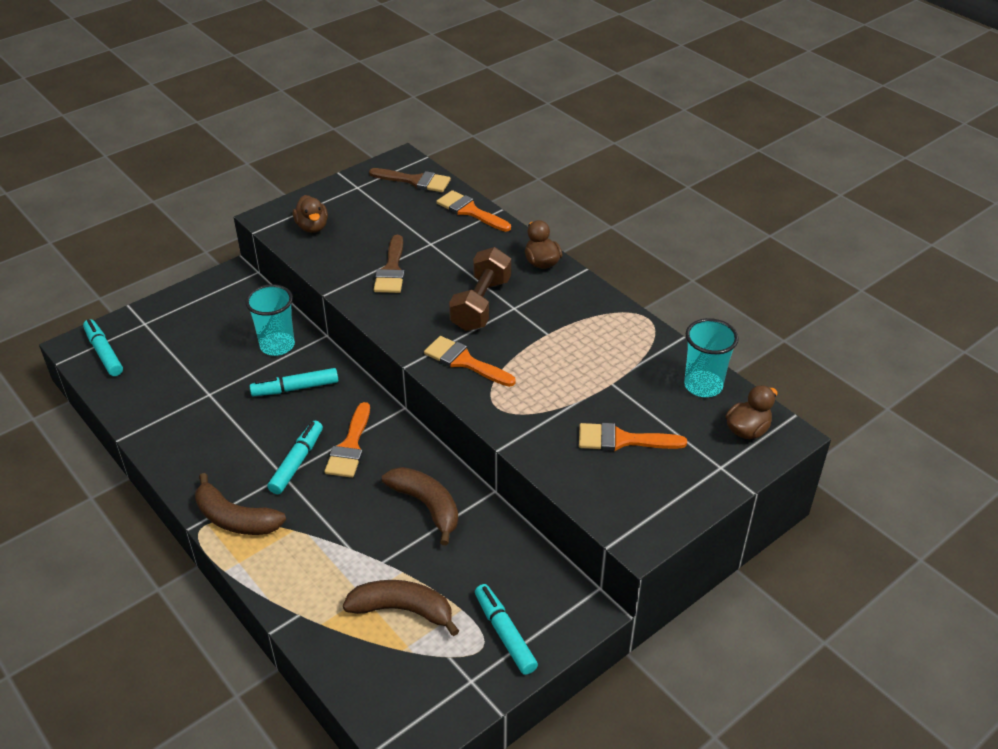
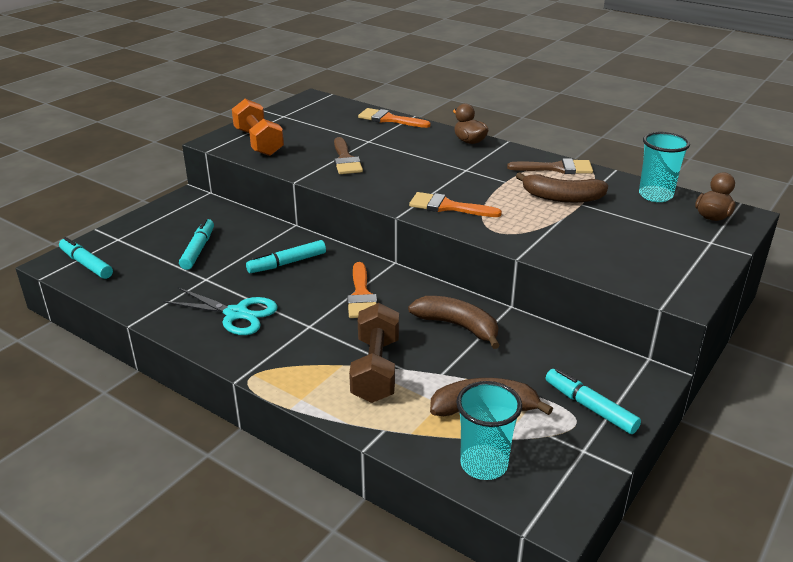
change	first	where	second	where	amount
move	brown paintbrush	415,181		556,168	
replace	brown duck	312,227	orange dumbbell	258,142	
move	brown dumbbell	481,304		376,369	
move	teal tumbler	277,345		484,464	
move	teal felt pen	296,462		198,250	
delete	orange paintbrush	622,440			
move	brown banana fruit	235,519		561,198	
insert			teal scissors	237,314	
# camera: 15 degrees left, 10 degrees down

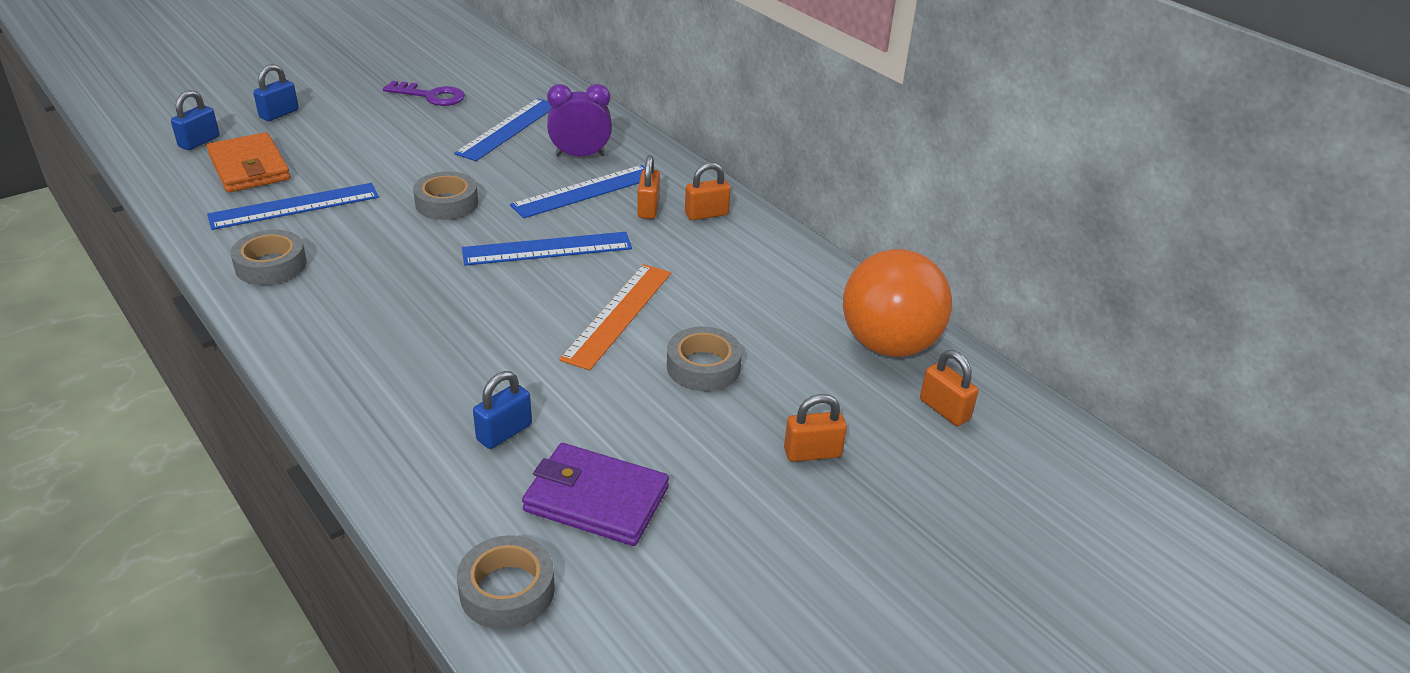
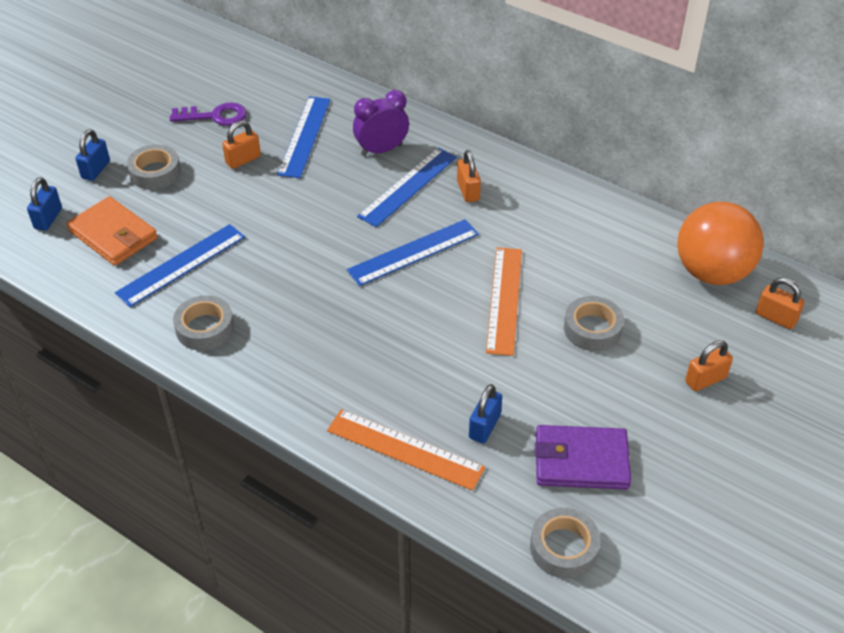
change	first	where	second	where	amount
move	orange small lock	706,214		243,160	
move	gray tape	446,203		155,172	
insert			orange measuring stick	405,449	
# camera: 15 degrees left, 10 degrees up

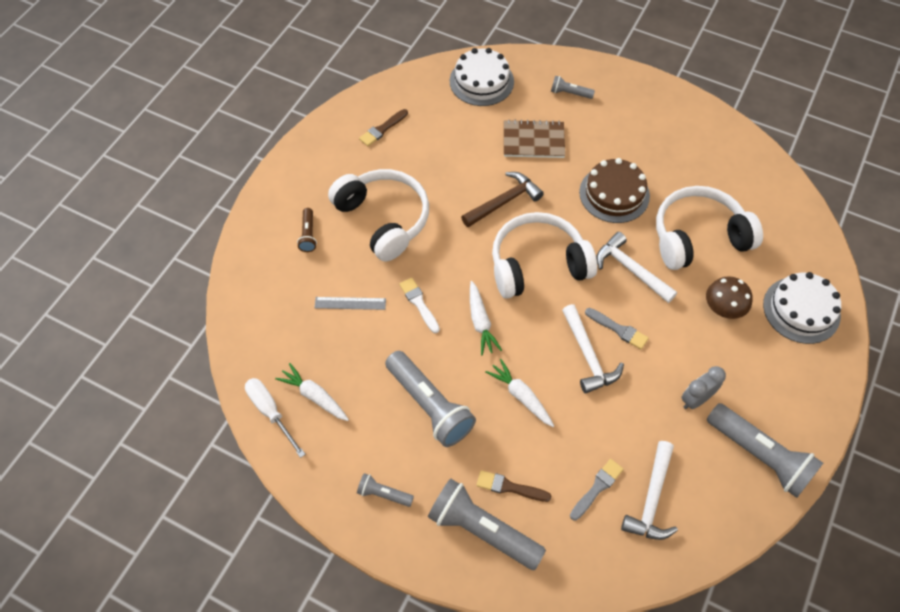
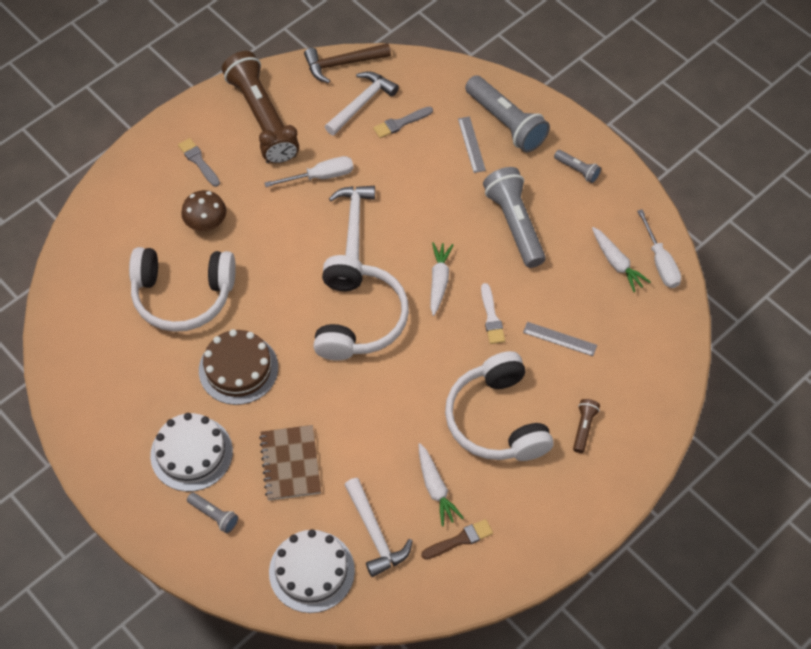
change	first	where	second	where	amount
rotate	brown exercise book	533,140		290,463	60 degrees clockwise
move	brown carpenter's hammer	504,201		342,64	
rotate	snow-white headphones	538,265		357,318	90 degrees counterclockwise
move	snow-white carpenter's hammer	630,269		375,534	
move	snow-white cake	801,310		191,453	
move	gray paintbrush	618,329		198,161	
move	snow-white root vegetable	521,396		435,488	
recolor	gray alarm clock	696,399	brown alarm clock	281,159	
recolor	gray torch	759,455	brown torch	257,105	
replace	brown paintbrush	509,487	gray measuring stick	471,144	
insert			snow-white hand screwdriver	320,176	
# camera: 160 degrees left, 0 degrees up

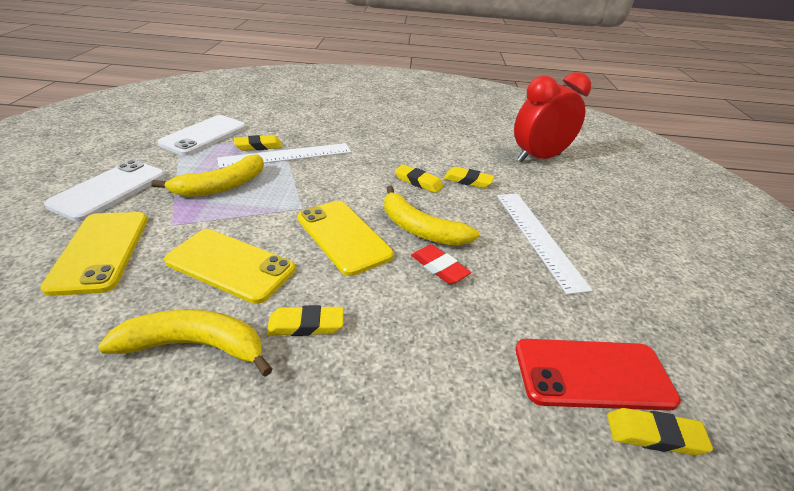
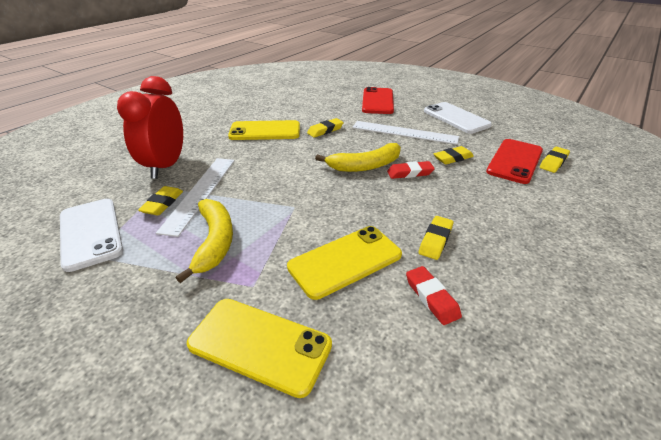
change	first	where	second	where	amount
move	crimson alarm clock	538,158		166,166	
move	snow-white mobile phone	109,190		456,118	
move	golden pencil eraser	418,182		453,158	
move	golden mobile phone	343,236		265,131	
replace	golden banana fruit	196,345	crimson pencil eraser	431,297	
insert			crimson mobile phone	377,101	
# camera: 55 degrees left, 0 degrees up

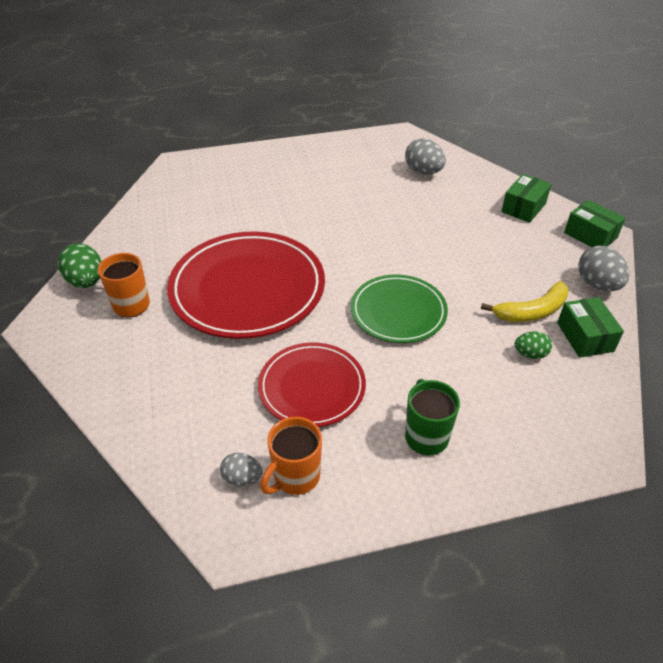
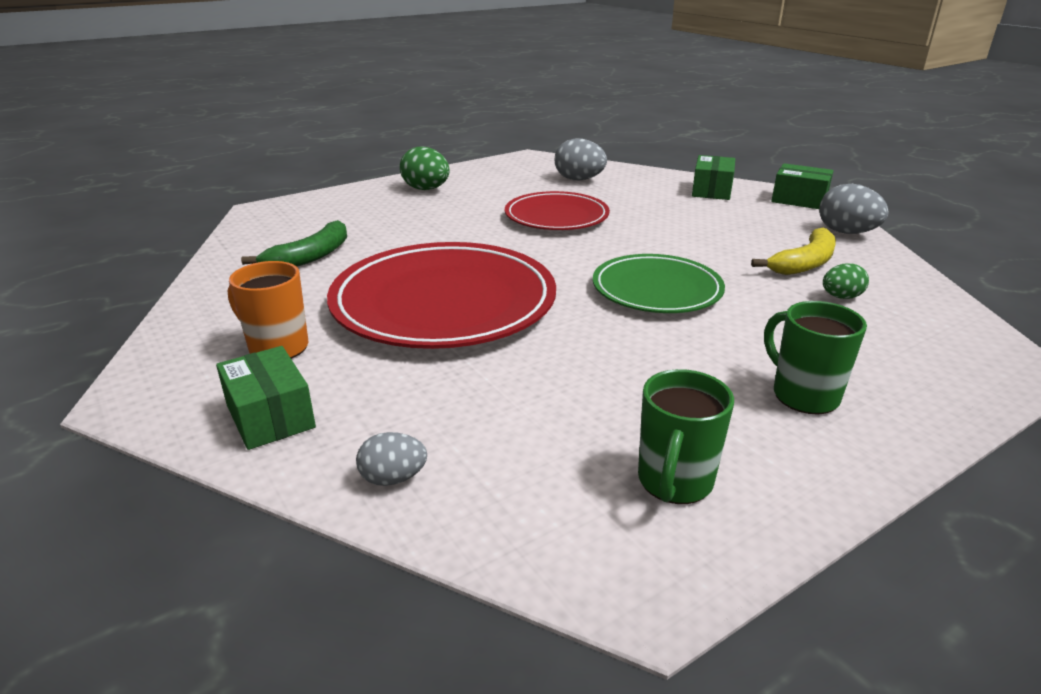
change	first	where	second	where	amount
move	emerald egg	86,281		426,189	
move	emerald box	585,337		270,416	
move	crimson plate	312,387		556,216	
recolor	orange mug	295,477	emerald mug	674,482	
move	gray egg	242,478		393,478	
insert			emerald banana fruit	310,256	
# camera: 20 degrees left, 15 degrees down

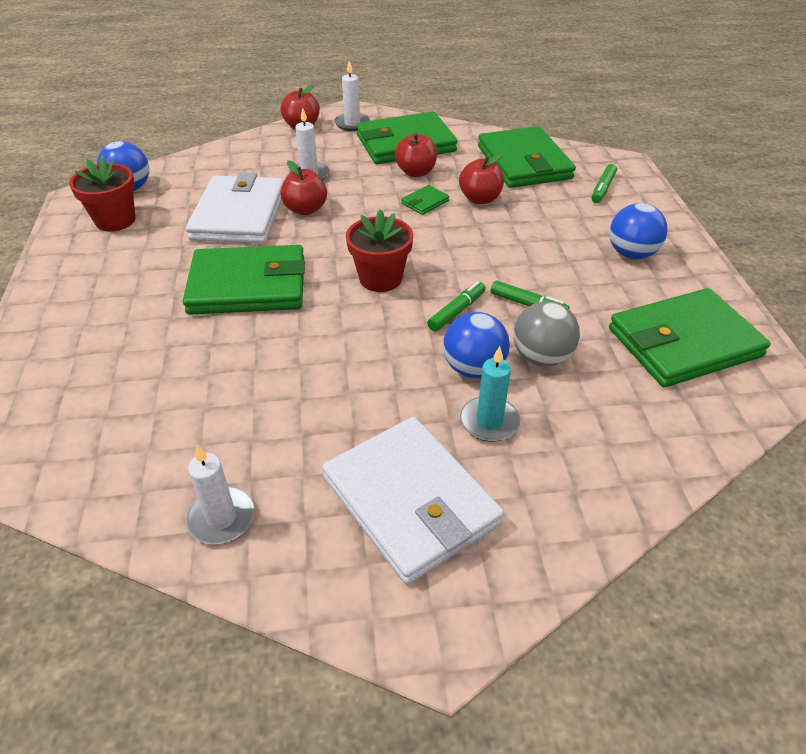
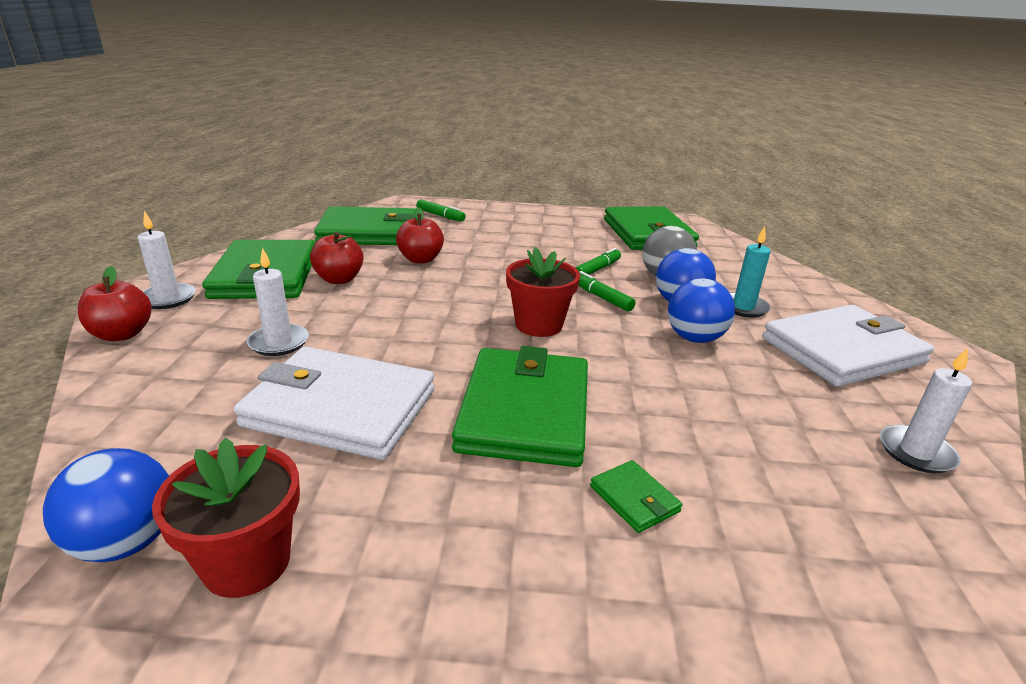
change	first	where	second	where	amount
delete	crimson toy apple	305,209			
move	emerald card wallet	425,202		634,499	
move	blue ball	631,254		694,338	
# camera: 80 degrees left, 15 degrees down

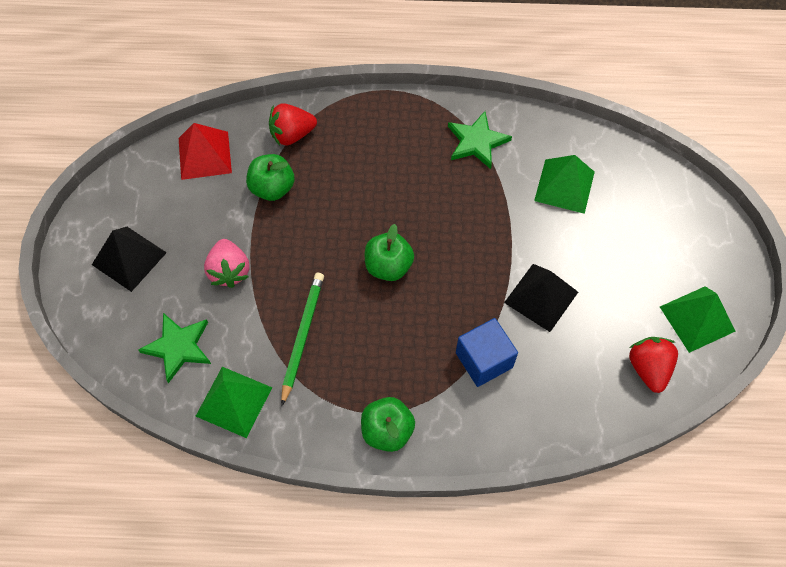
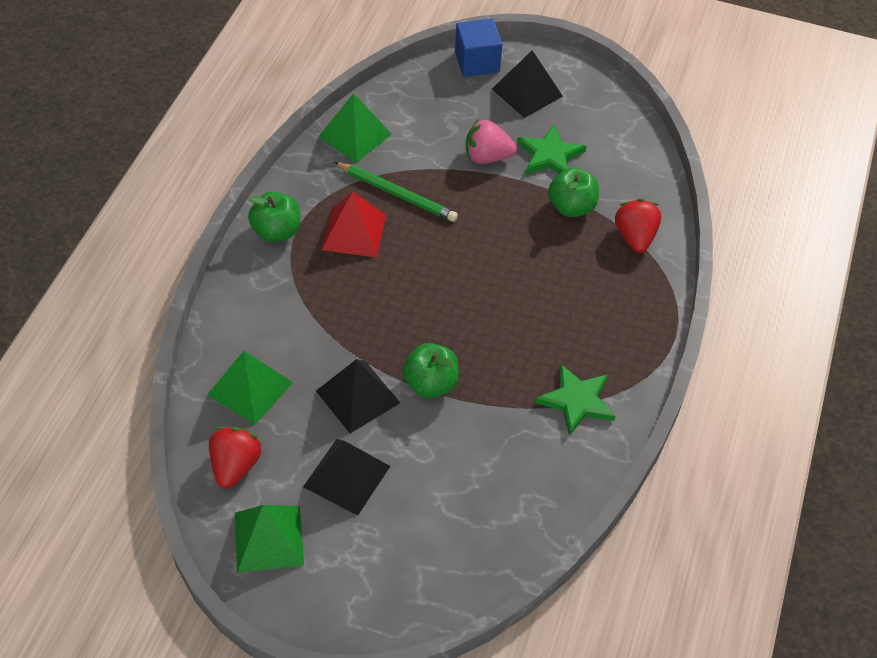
change	first	where	second	where	amount
move	crimson pyramid shape	205,155		354,232	
move	emerald pyramid shape	564,186		250,388	
move	emerald toy apple	388,266		430,384	
move	emerald star shape	178,347		550,155	
move	blue cube	484,360		477,62	
rotate	crimson berry	648,368		235,466	90 degrees counterclockwise
insert			black pyramid shape	346,476	
# camera: 105 degrees right, 10 degrees down

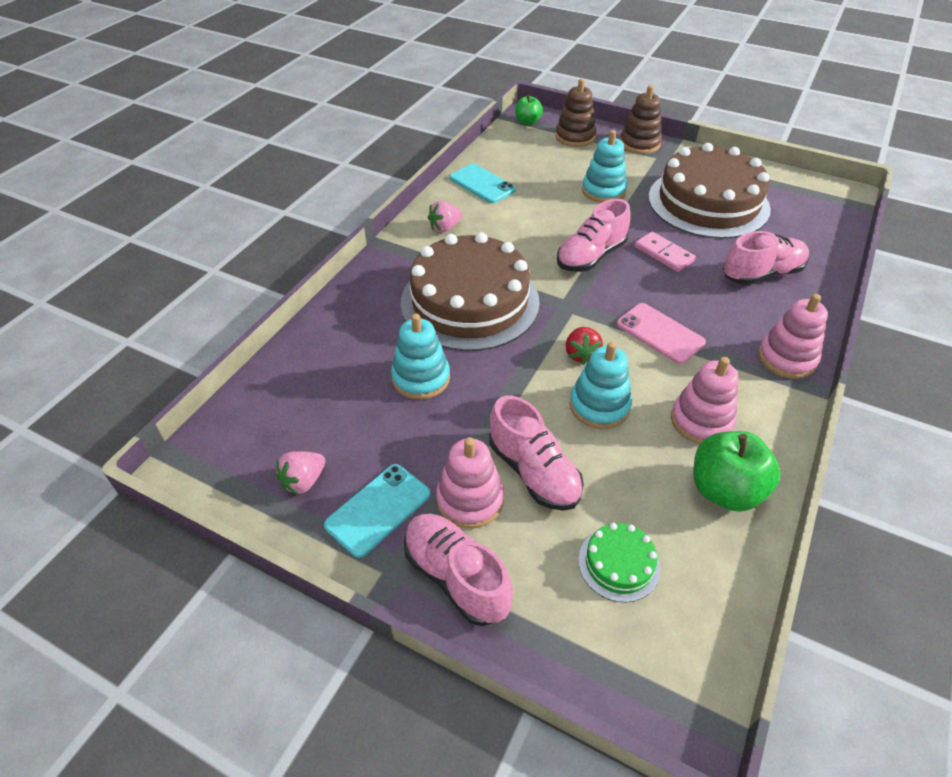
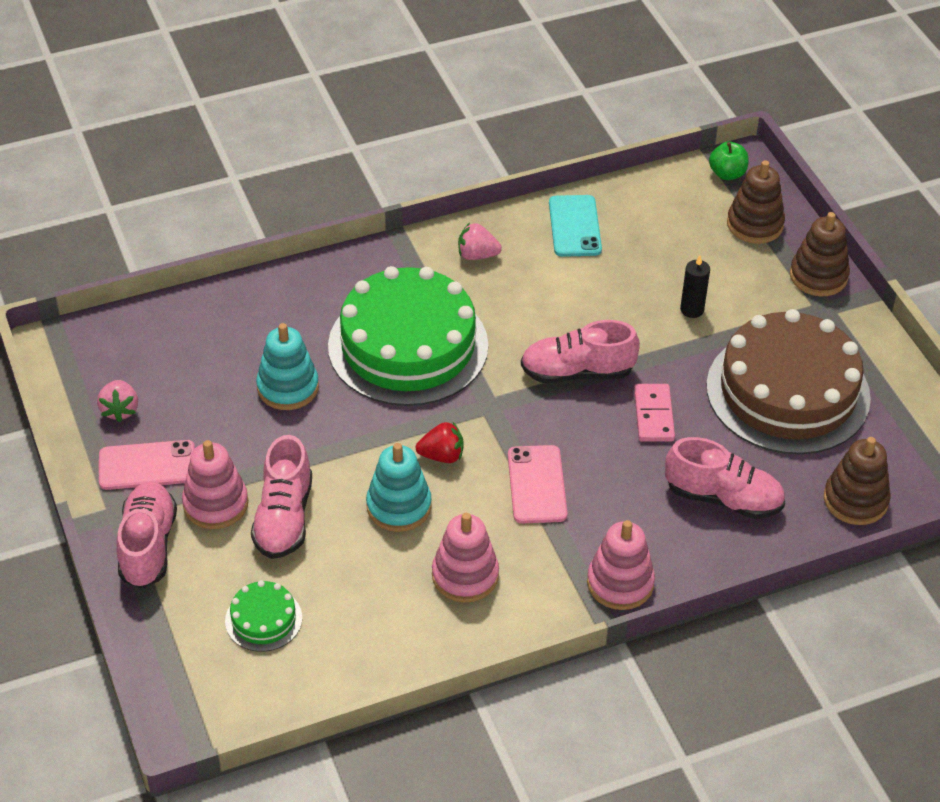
change	first	where	second	where	amount
replace	teal stacking toy	603,191	black wax candle	692,309	
recolor	brown cake	470,302	emerald cake	408,346	
rotate	crimson berry	581,354		442,456	135 degrees counterclockwise
delete	emerald toy apple	725,490			
rotate	pink berry	303,481		120,410	90 degrees counterclockwise
recolor	teal mobile phone	378,510	pink mobile phone	147,466	
insert			brown stacking toy	855,500	
# camera: 40 degrees right, 0 degrees up

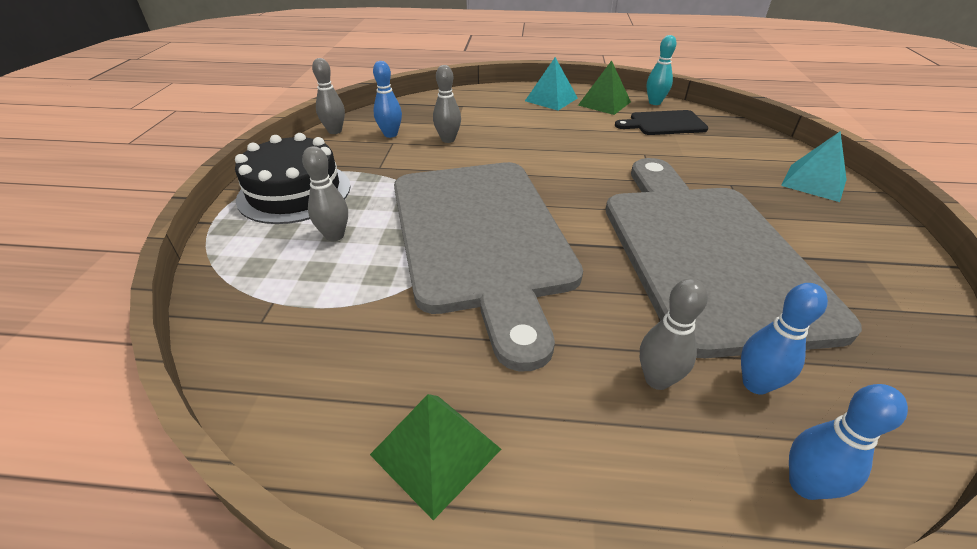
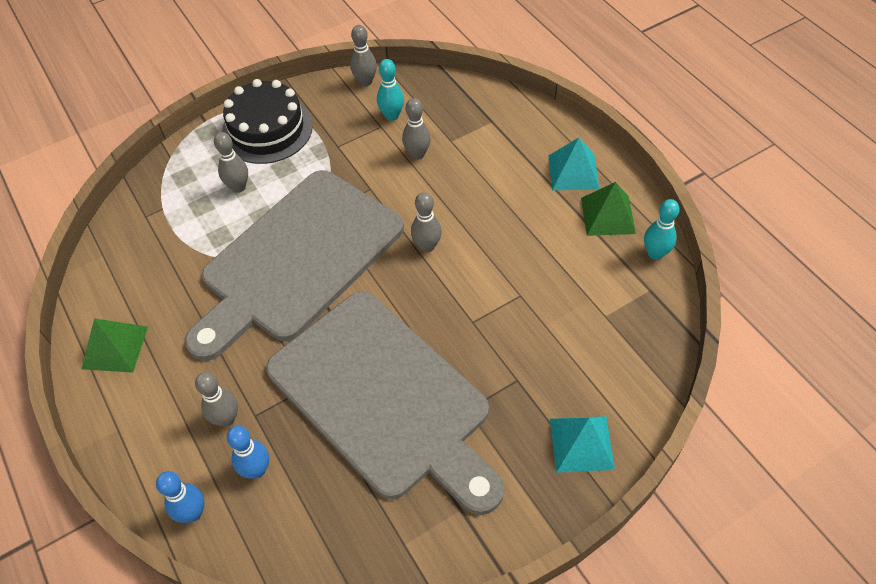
change	first	where	second	where	amount
recolor	blue skittle	390,134	teal skittle	392,116	
delete	black bread board	664,123			
rotate	gray bread board	705,253		384,398	90 degrees clockwise
insert			gray skittle	427,246	
# camera: 55 degrees right, 15 degrees up

